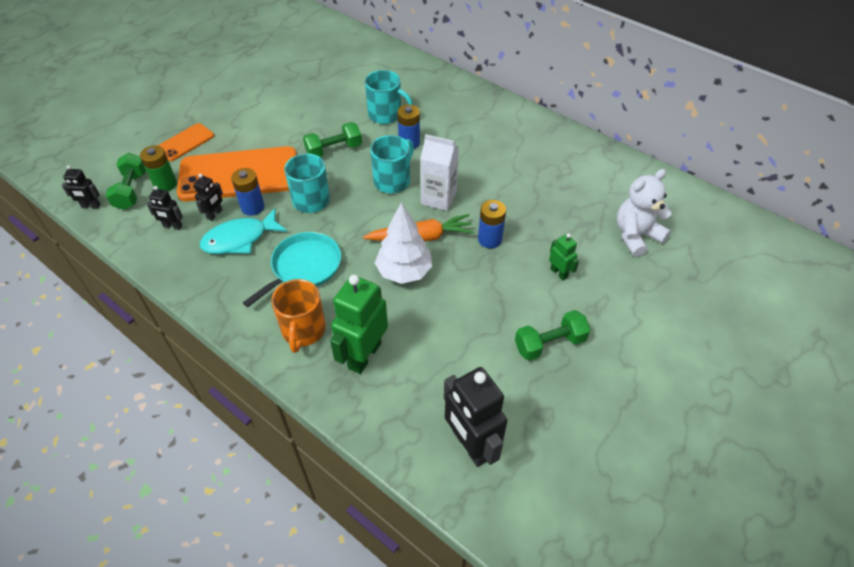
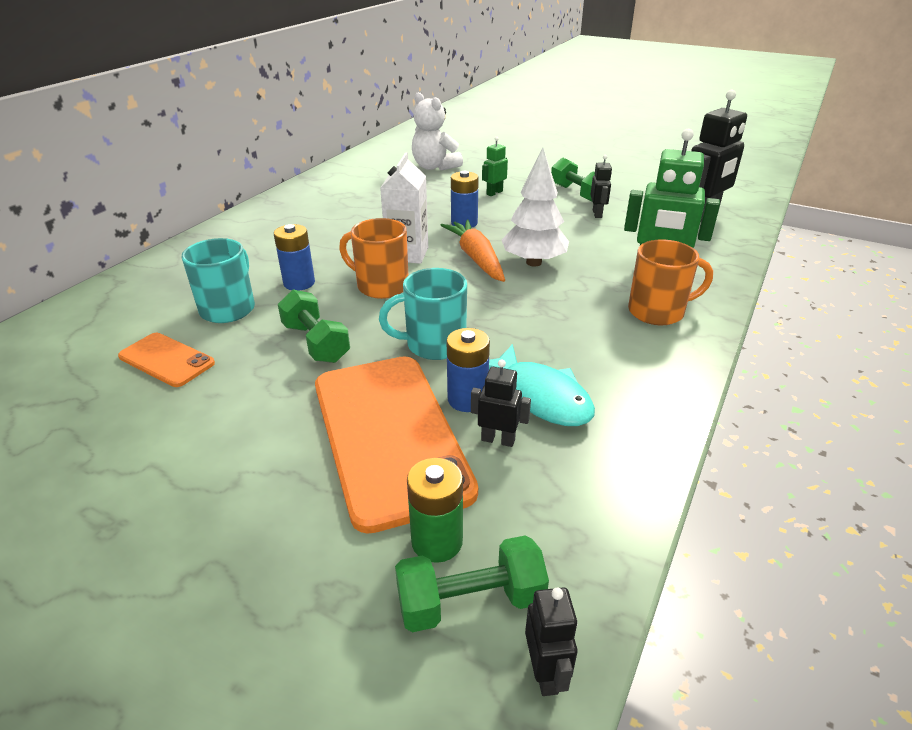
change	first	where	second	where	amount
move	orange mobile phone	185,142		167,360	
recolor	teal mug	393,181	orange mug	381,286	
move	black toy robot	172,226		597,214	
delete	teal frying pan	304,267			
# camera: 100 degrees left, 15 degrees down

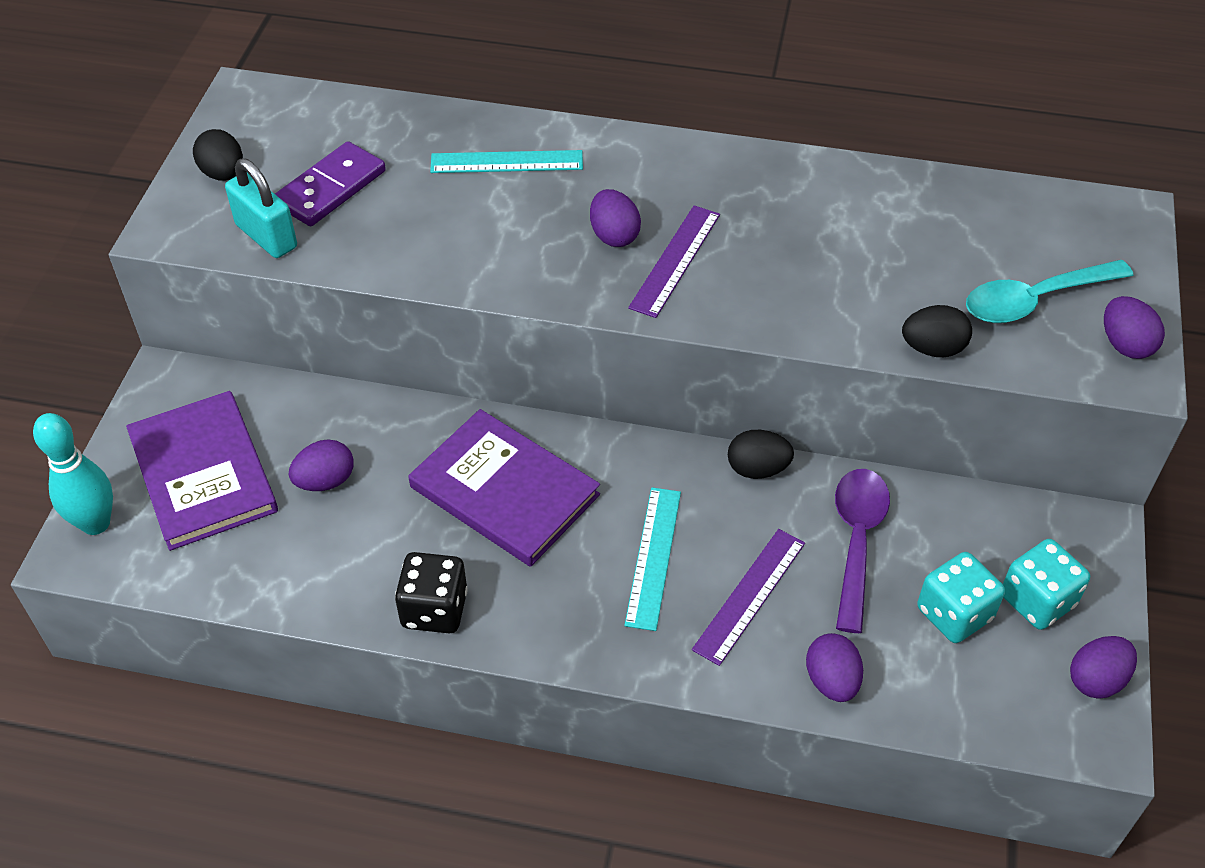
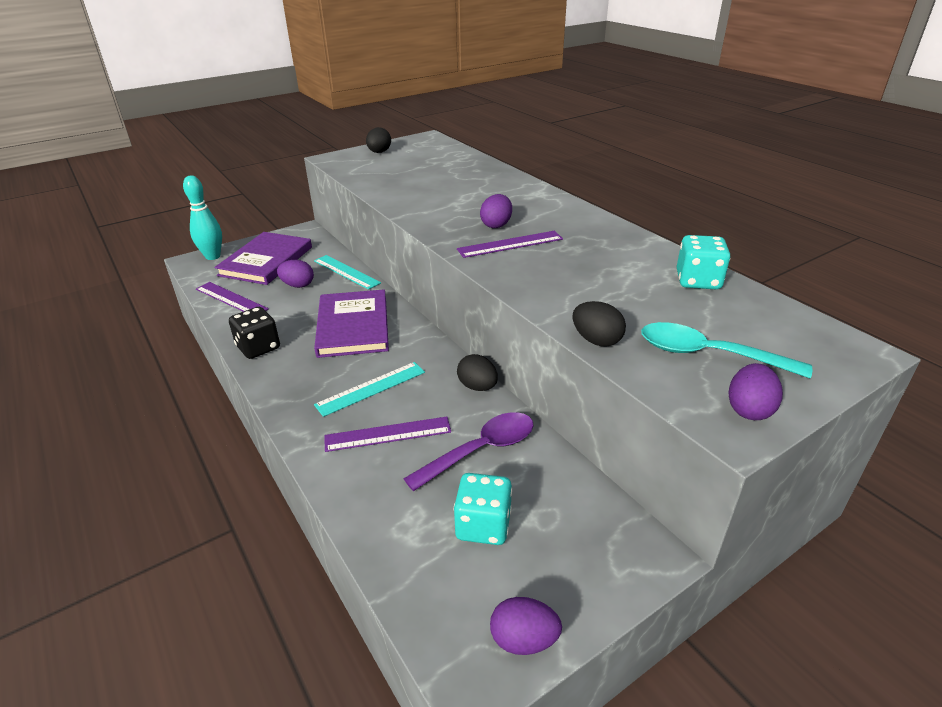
change	first	where	second	where	amount
delete	purple domino piece	331,188			
move	teal measuring stick	506,162		346,272	
delete	teal small lock	266,236			
move	teal dice	1037,600		698,281	
delete	purple egg	831,681			
insert			purple measuring stick	231,299	
# camera: 45 degrees right, 15 degrees down

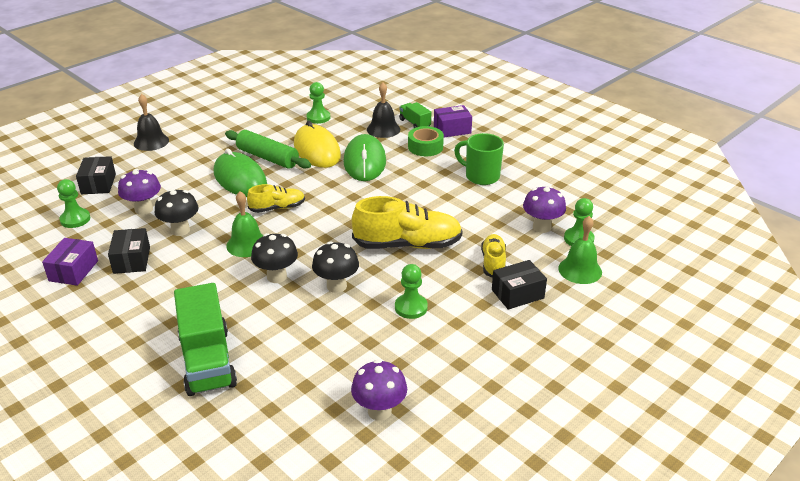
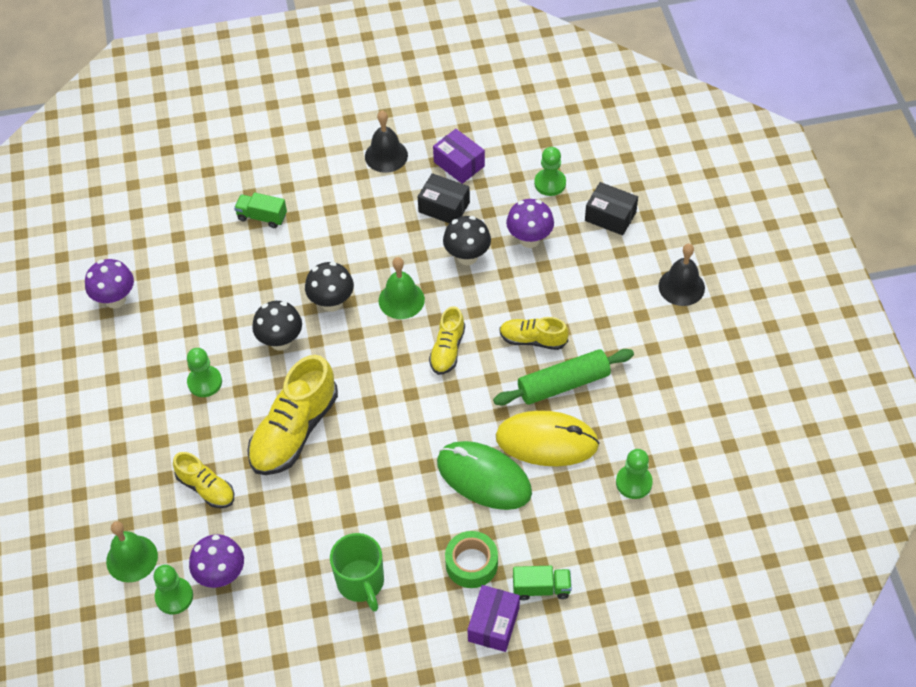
change	first	where	second	where	amount
move	black hand bell	383,129		386,155	
rotate	emerald mug	481,176		361,583	90 degrees clockwise
replace	emerald computer mouse	240,179	golden sneaker	533,340	
delete	black box	517,294			
resize	emerald lorry	207,361		262,217	x0.50
# camera: 125 degrees right, 20 degrees up

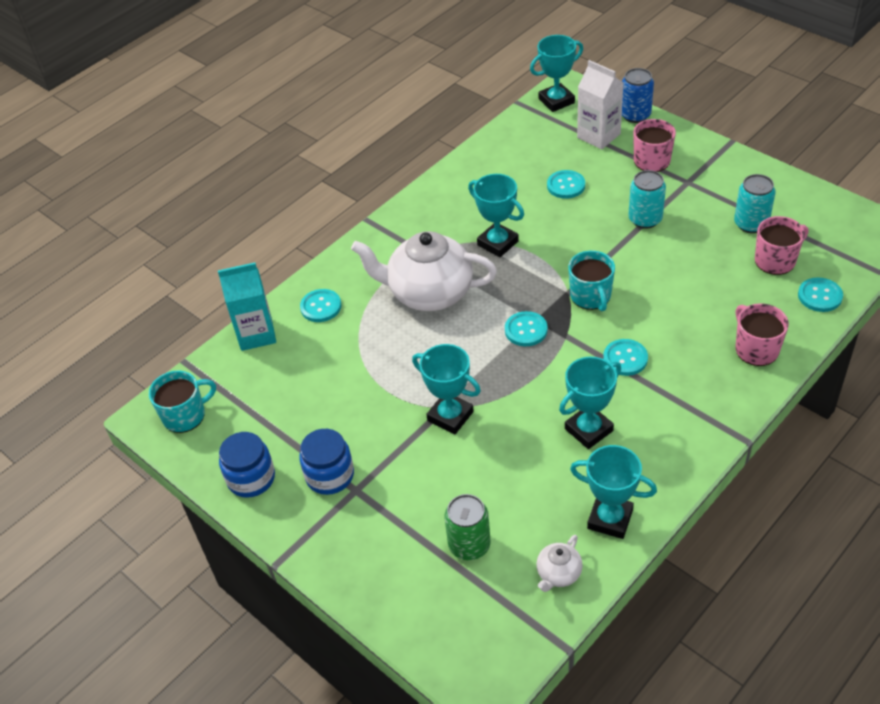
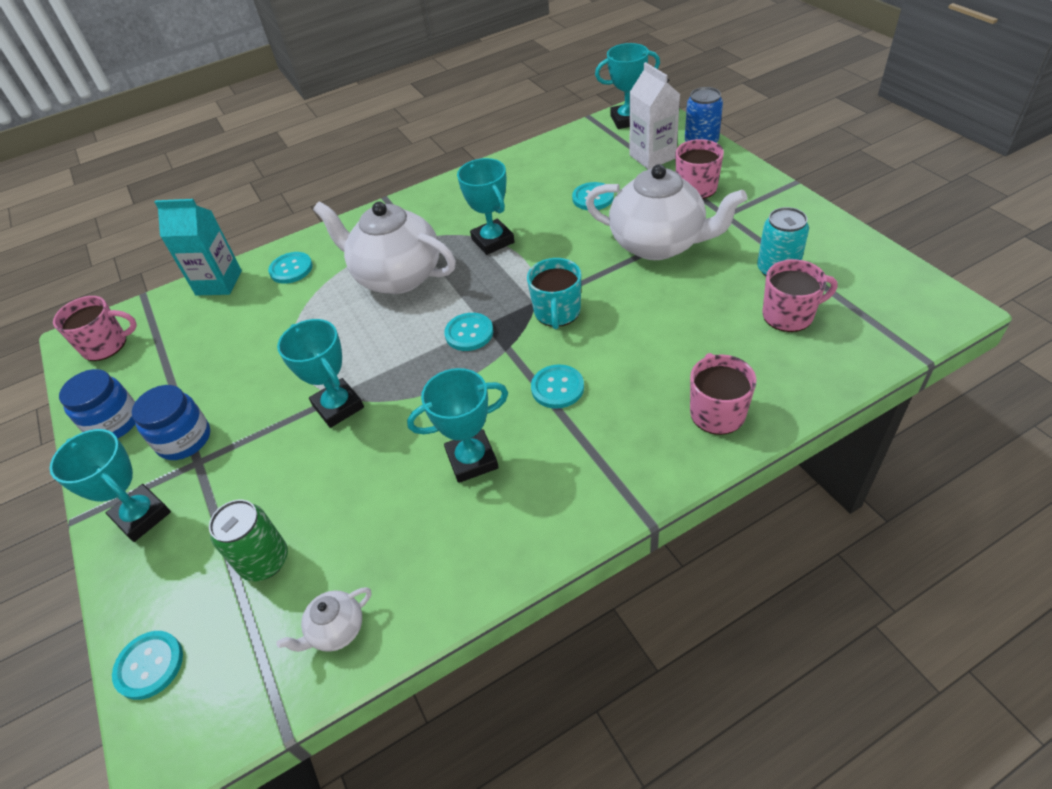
change	first	where	second	where	amount
replace	teal soda can	645,219	snow-white teapot	658,244	
move	teal shirt button	819,296		149,665	
recolor	teal mug	185,415	pink mug	106,345	
move	teal prize cup	610,519		142,516	
# camera: 20 degrees right, 0 degrees up

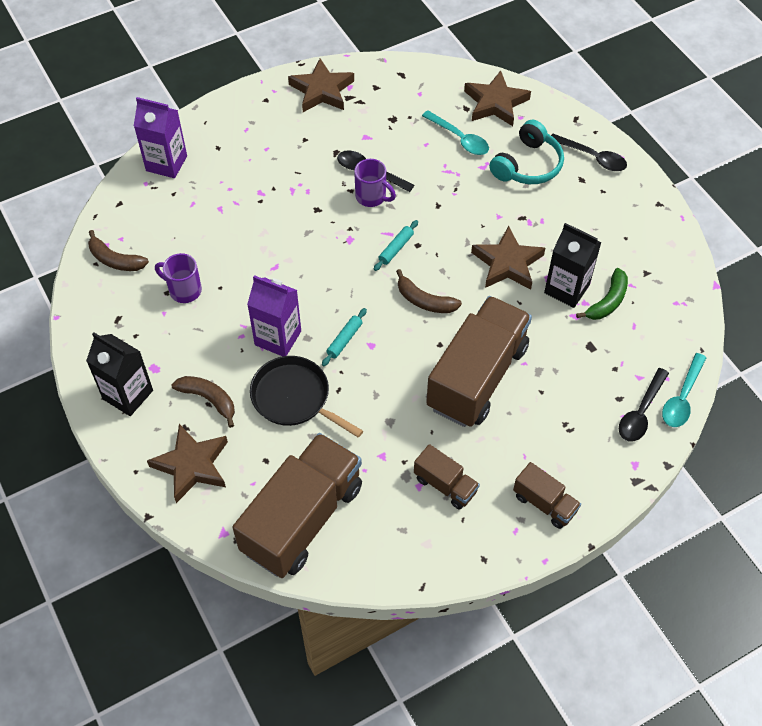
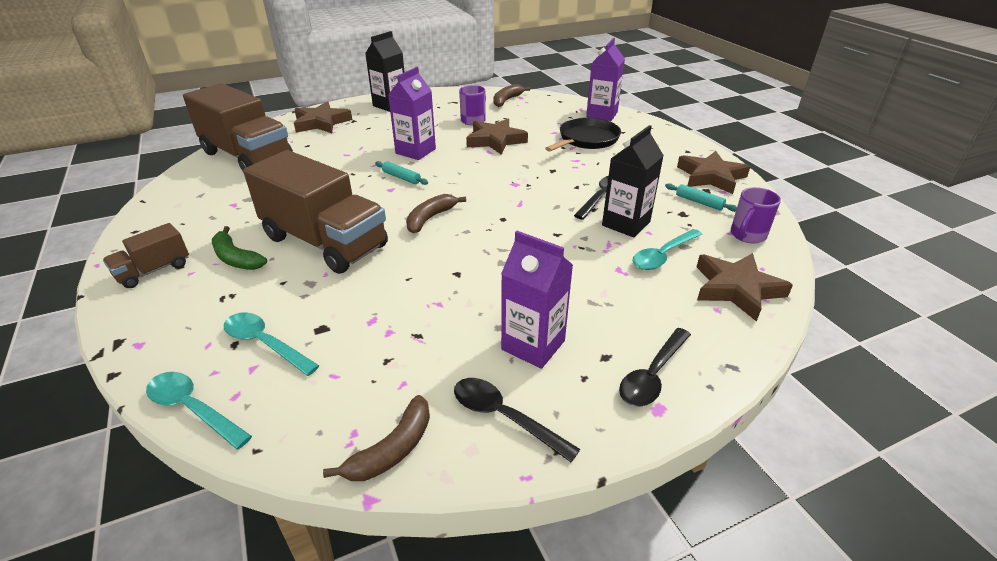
change	first	where	second	where	amount
delete	teal headphones	527,165			
move	purple mug	372,197		747,235	
move	teal rolling pin	396,248		699,202	
move	black milk carton	566,289		626,224	
move	brown star shape	507,263		495,140	
move	emerald banana fruit	607,301		236,258	
move	black frying pan	294,398		586,139	
move	black tablespoon	641,412		504,417	
move	brown banana fruit	209,399		392,449	
delete	brown lorry	445,485			
insert			purple milk carton	533,345	
insert			teal tablespoon	265,343	
# camera: 95 degrees right, 20 degrees down

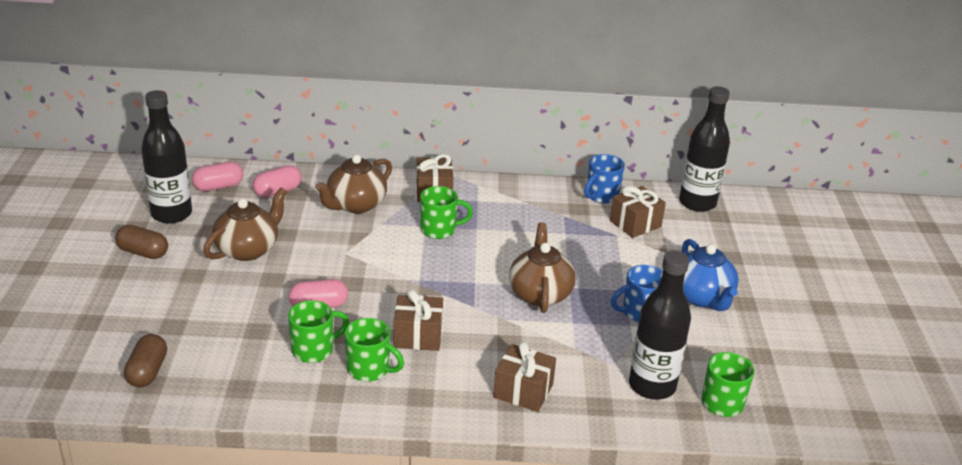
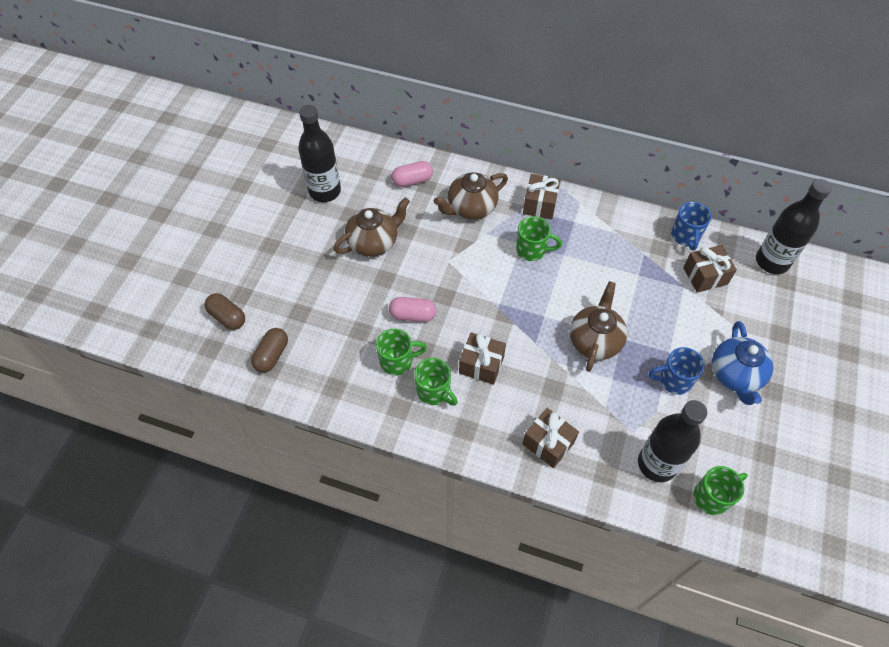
change	first	where	second	where	amount
rotate	blue mug	601,196		685,236	60 degrees counterclockwise
delete	pink capsule	218,186			
move	brown capsule	143,252		227,317	
# camera: 20 degrees right, 25 degrees up

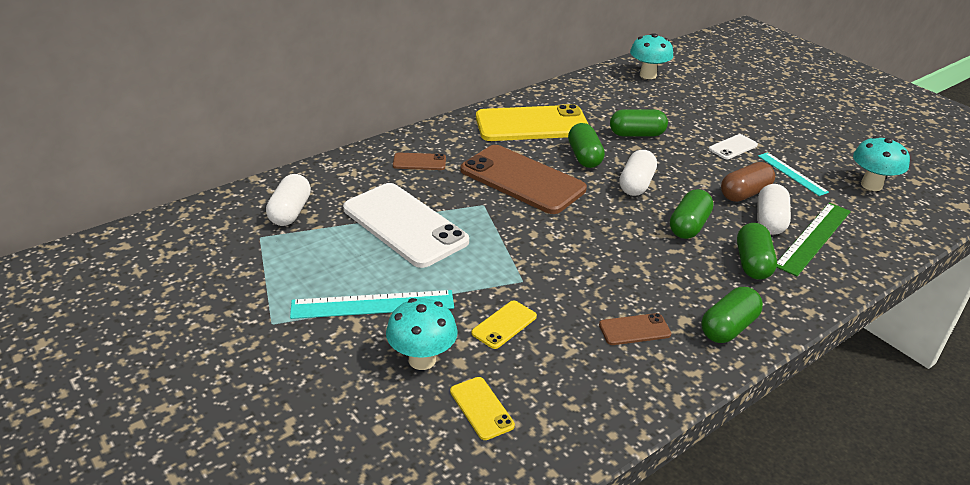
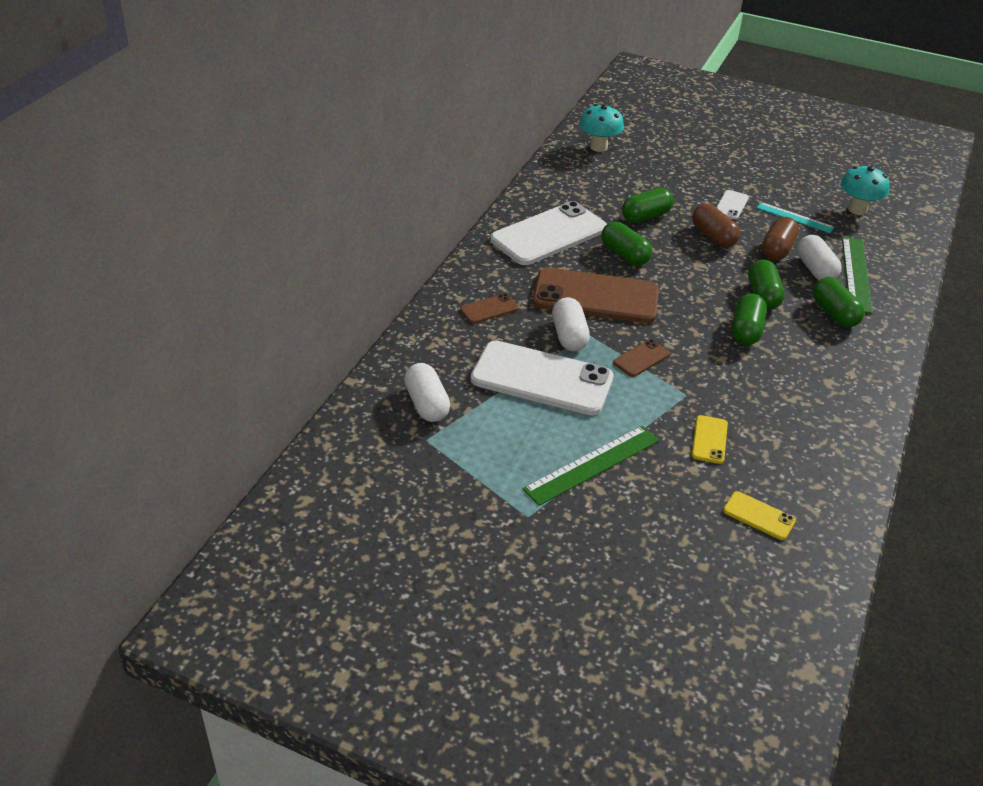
change	first	where	second	where	amount
recolor	golden mobile phone	532,124	snow-white mobile phone	549,234	
move	snow-white capsule	636,184		569,336	
move	emerald capsule	728,327		746,330	
recolor	teal measuring stick	372,304	emerald measuring stick	592,464	
delete	teal fungus	422,360			
move	brown mobile phone	634,329		641,358	
insert			brown capsule	713,237	
# camera: 30 degrees left, 5 degrees up

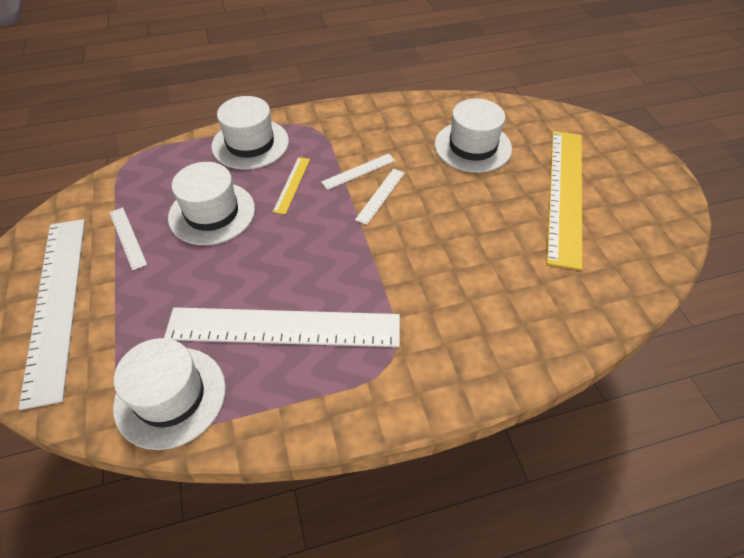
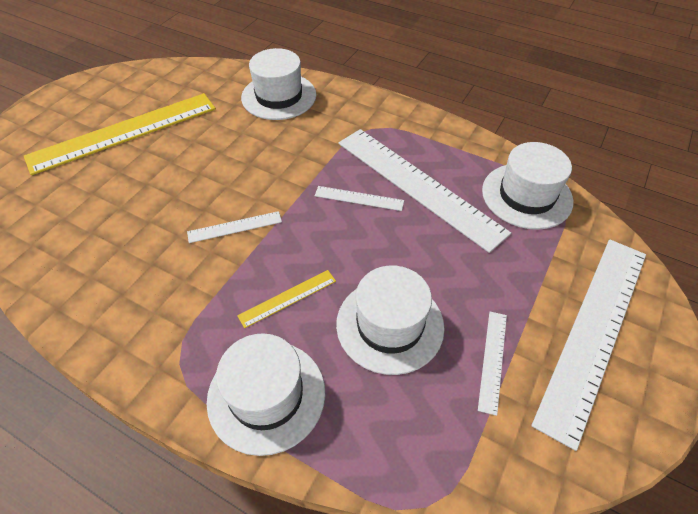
change	first	where	second	where	amount
move	snow-white hat	472,146		279,96	
move	snow-white measuring stick	358,171		359,198	
# camera: 135 degrees left, 0 degrees up

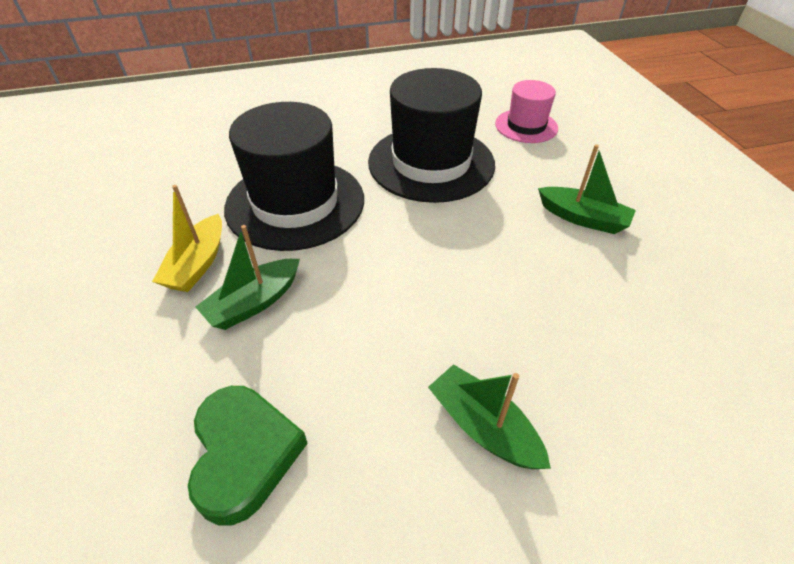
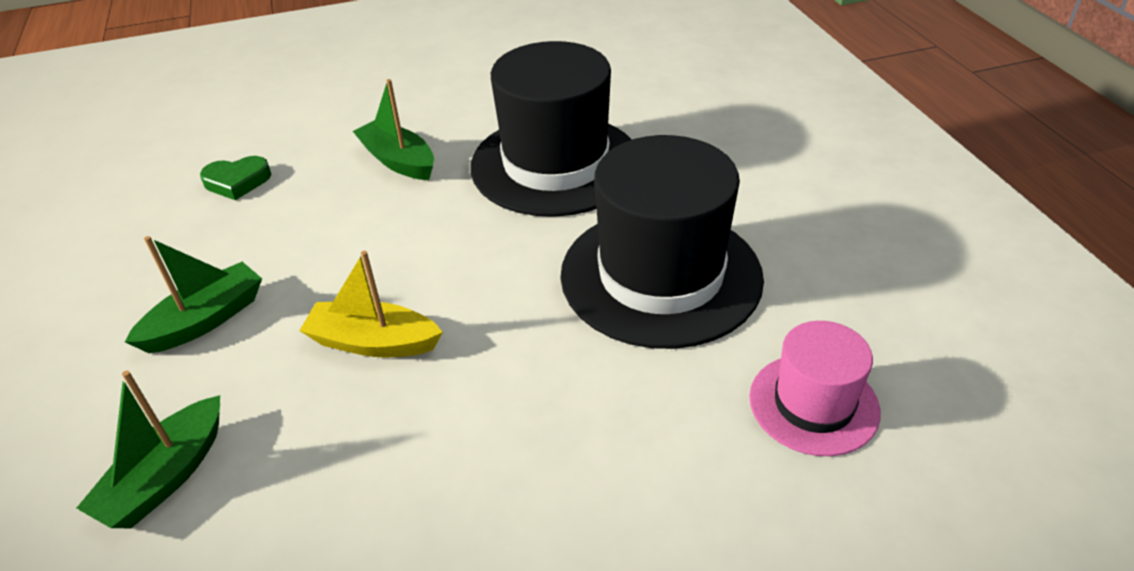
change	first	where	second	where	amount
move	emerald boat	583,218		166,477	
move	golden boat	197,264		373,342	
resize	emerald heart shape	244,454		237,181	x0.62
# camera: 90 degrees right, 5 degrees down

